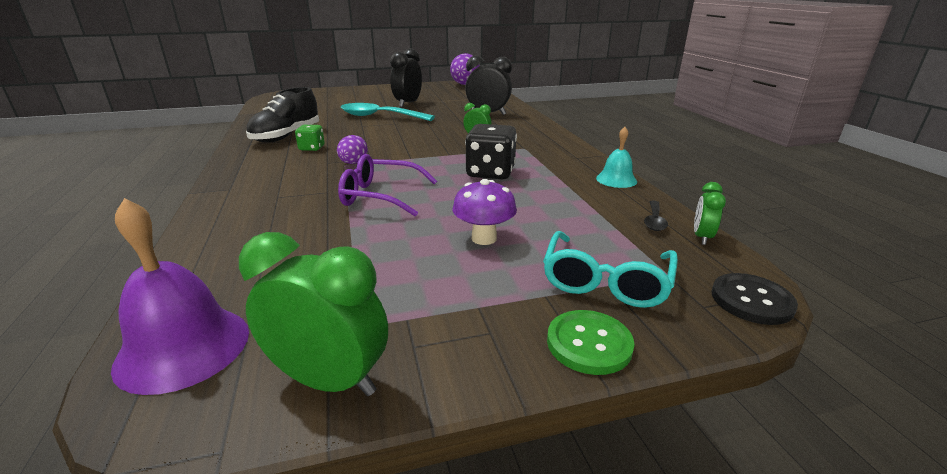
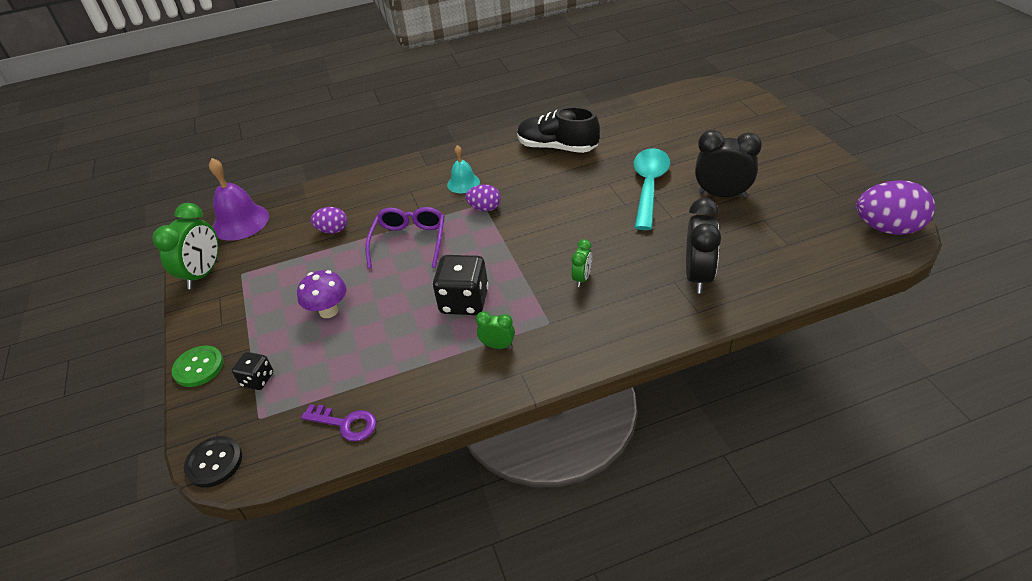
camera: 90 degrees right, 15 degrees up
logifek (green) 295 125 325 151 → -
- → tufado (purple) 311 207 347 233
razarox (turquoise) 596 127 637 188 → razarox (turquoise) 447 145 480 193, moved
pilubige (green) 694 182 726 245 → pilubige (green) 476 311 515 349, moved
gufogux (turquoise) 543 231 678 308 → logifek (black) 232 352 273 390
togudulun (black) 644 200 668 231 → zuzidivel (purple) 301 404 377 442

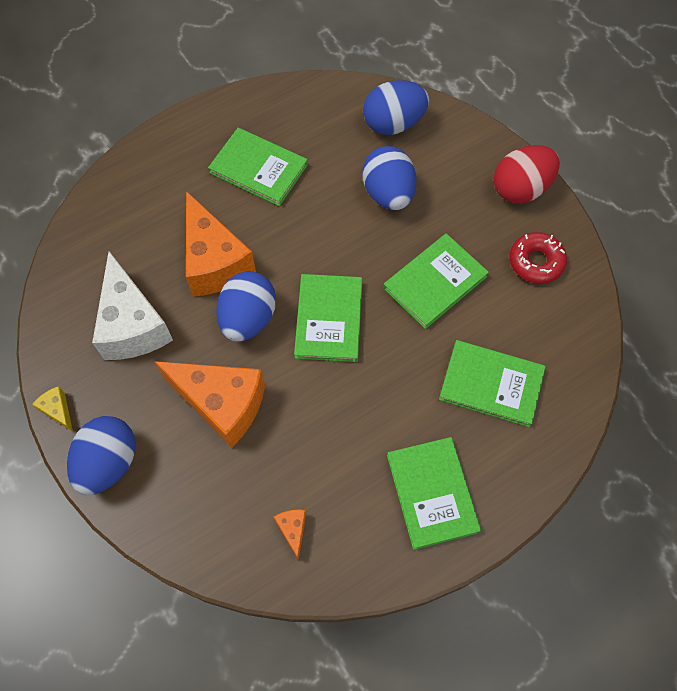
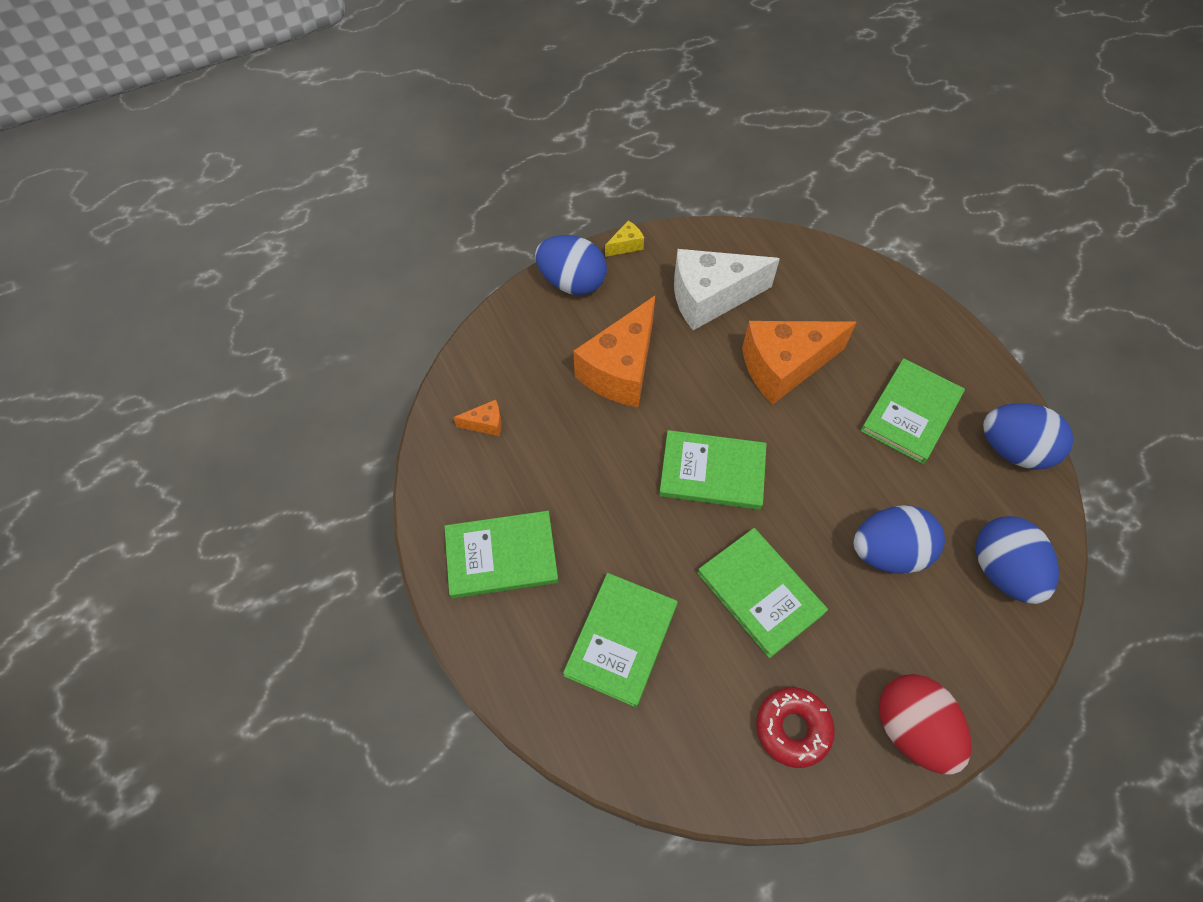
camera: 95 degrees right, 5 degrees down
tufado (blue) 217 271 276 342 → tufado (blue) 983 403 1073 470, moved

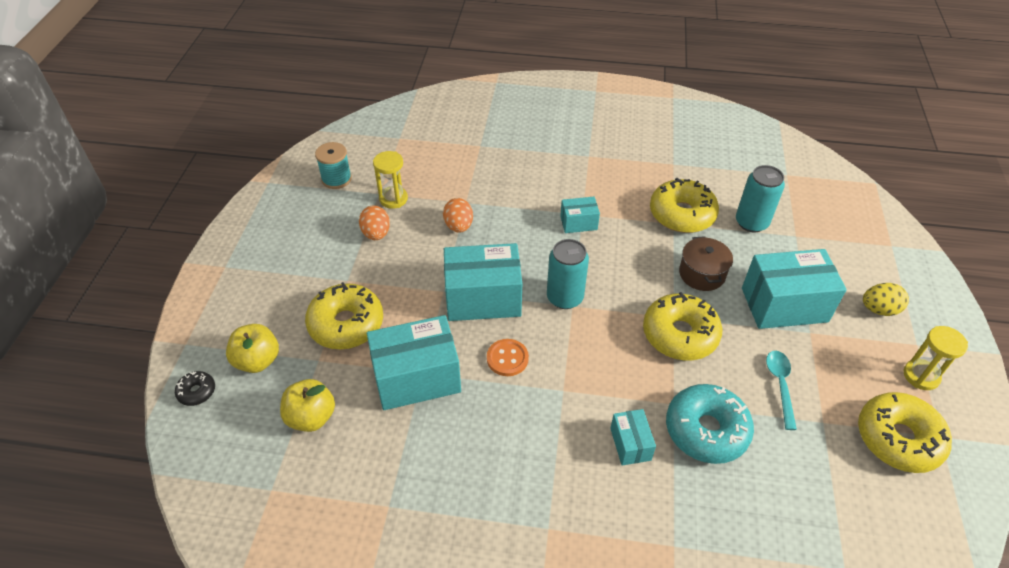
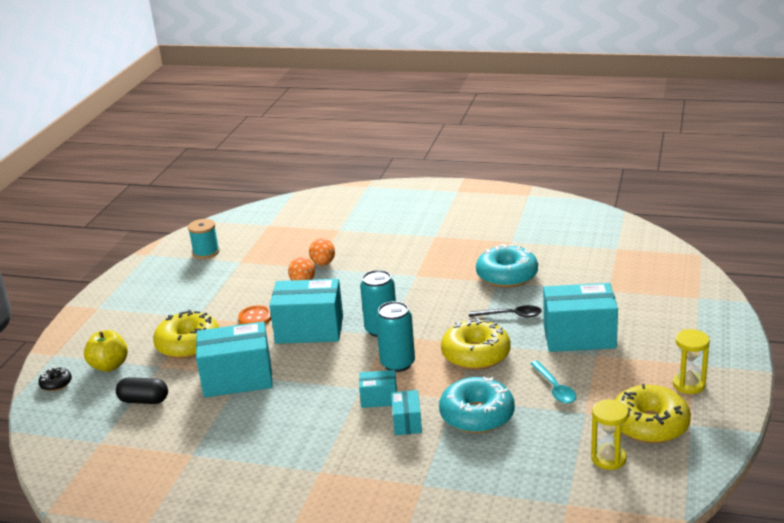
camera: 10 degrees right, 20 degrees down
tufado (yellow) 863 283 909 316 → -
tufado (orange) 359 206 390 240 → tufado (orange) 309 238 335 266, moved
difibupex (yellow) 373 151 408 209 → difibupex (yellow) 591 399 629 470, moved
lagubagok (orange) 487 339 529 376 → lagubagok (orange) 238 305 271 324, moved
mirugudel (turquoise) 560 197 600 233 → mirugudel (turquoise) 359 370 397 408, moved
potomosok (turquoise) 736 165 785 232 → potomosok (turquoise) 376 301 415 372, moved
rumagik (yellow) 280 379 335 432 → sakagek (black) 116 377 168 404
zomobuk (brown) 679 236 733 291 → togudulun (black) 469 305 542 317
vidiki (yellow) 650 178 719 233 → vidiki (turquoise) 476 244 538 288
togudulun (turquoise) 766 351 797 430 → togudulun (turquoise) 530 361 576 404, 150 degrees clockwise

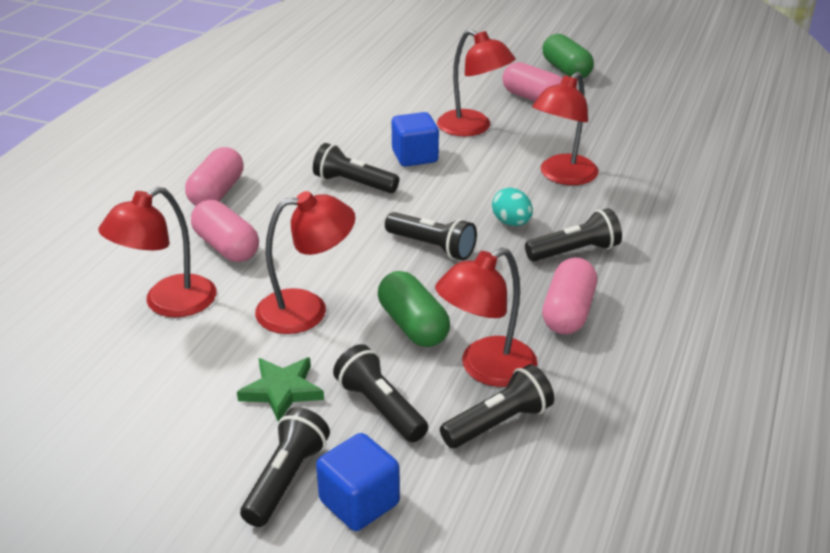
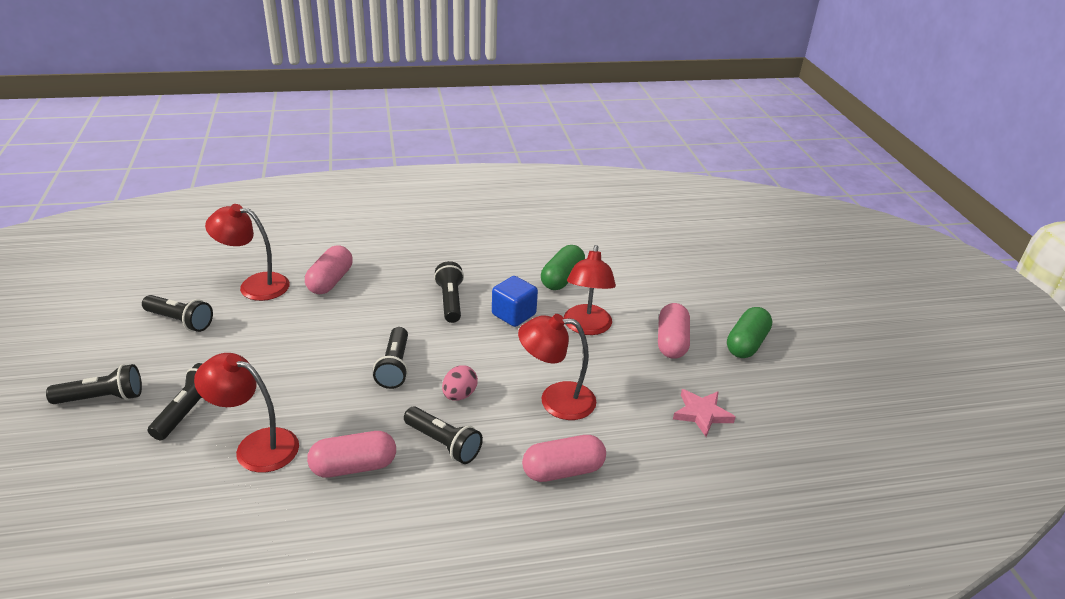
camera: 55 degrees right, 0 degrees up
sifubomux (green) 237 357 324 421 → -
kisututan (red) 255 191 356 334 → -
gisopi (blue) 316 433 400 531 → -
- → sifubomux (pink) 673 389 736 437
sakagek (pink) 185 147 244 206 → sakagek (pink) 522 435 606 482, moved
sakagek (green) 378 271 450 347 → sakagek (green) 541 245 585 290, moved
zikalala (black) 440 364 554 448 → zikalala (black) 142 295 213 332, moved
tufado (turquoise) 492 188 533 226 → tufado (pink) 442 365 478 401

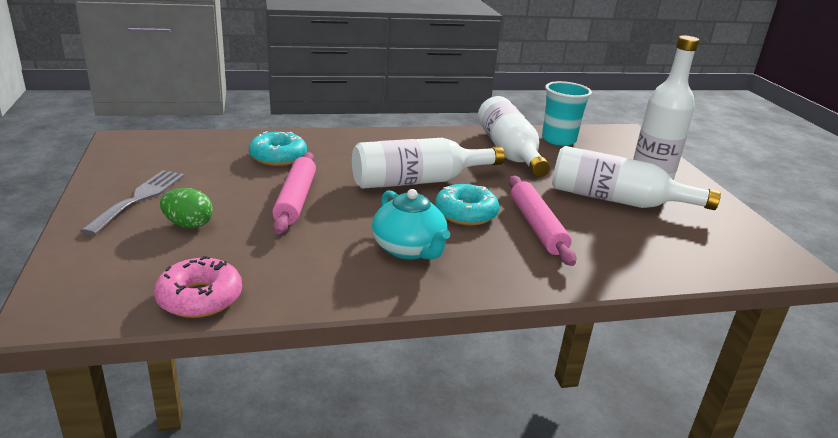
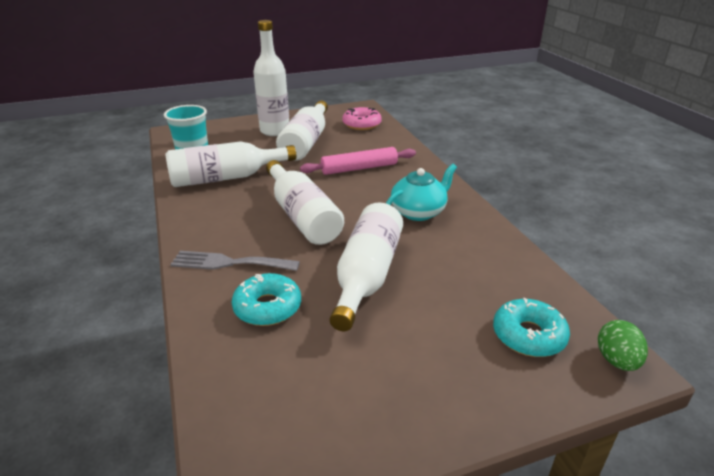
camera: 95 degrees left, 5 degrees up
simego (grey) 81 170 185 235 → simego (grey) 170 251 300 271, moved
vidiki (pink) 154 256 242 318 → vidiki (pink) 342 107 382 130, moved
tufado (green) 160 188 213 228 → tufado (green) 598 320 648 371, moved
vidiki (turquoise) 435 184 499 225 → vidiki (turquoise) 493 298 570 357, moved
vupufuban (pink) 272 152 316 234 → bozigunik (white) 330 203 403 331

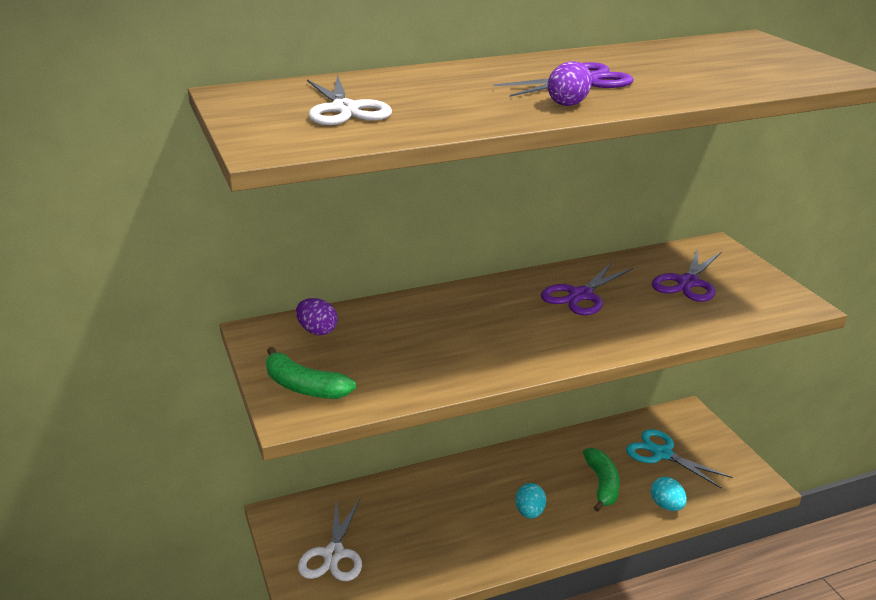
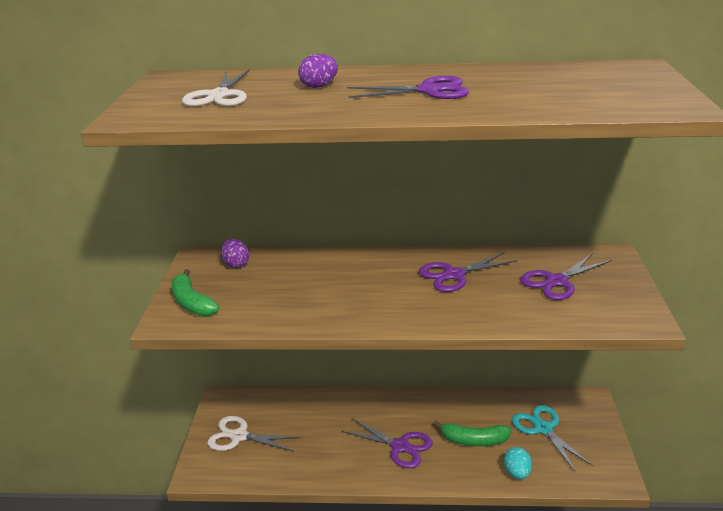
camera: 25 degrees right, 0 degrees up
tufado (purple) 548 61 592 106 → tufado (purple) 298 54 338 88, moved
tufado (turquoise) 515 483 546 519 → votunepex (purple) 341 418 433 469
votunepex (white) 298 499 362 581 → votunepex (white) 207 416 300 451, 75 degrees clockwise
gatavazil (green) 583 448 620 512 → gatavazil (green) 433 421 511 446, 75 degrees clockwise

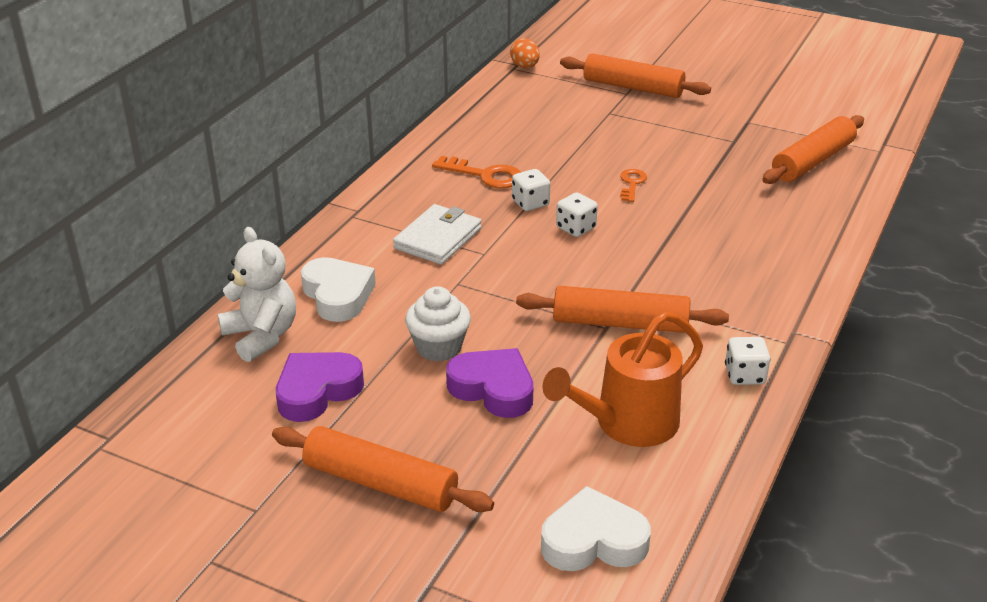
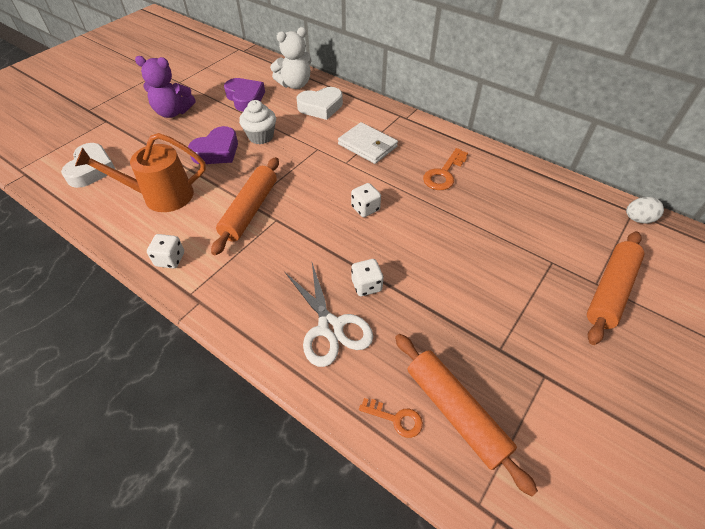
camera: 100 degrees right, 15 degrees up
- → votunepex (white) 285 263 373 367
logifek (white) 512 169 550 211 → logifek (white) 351 259 383 296, moved
zuzidivel (orange) 620 169 647 202 → zuzidivel (orange) 359 398 423 438, moved
vupufuban (orange) 272 426 494 512 → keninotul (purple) 135 56 196 118
tufado (orange) 510 38 540 68 → tufado (white) 626 197 664 224
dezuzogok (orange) 542 311 703 447 → dezuzogok (orange) 75 133 206 212, 75 degrees counterclockwise

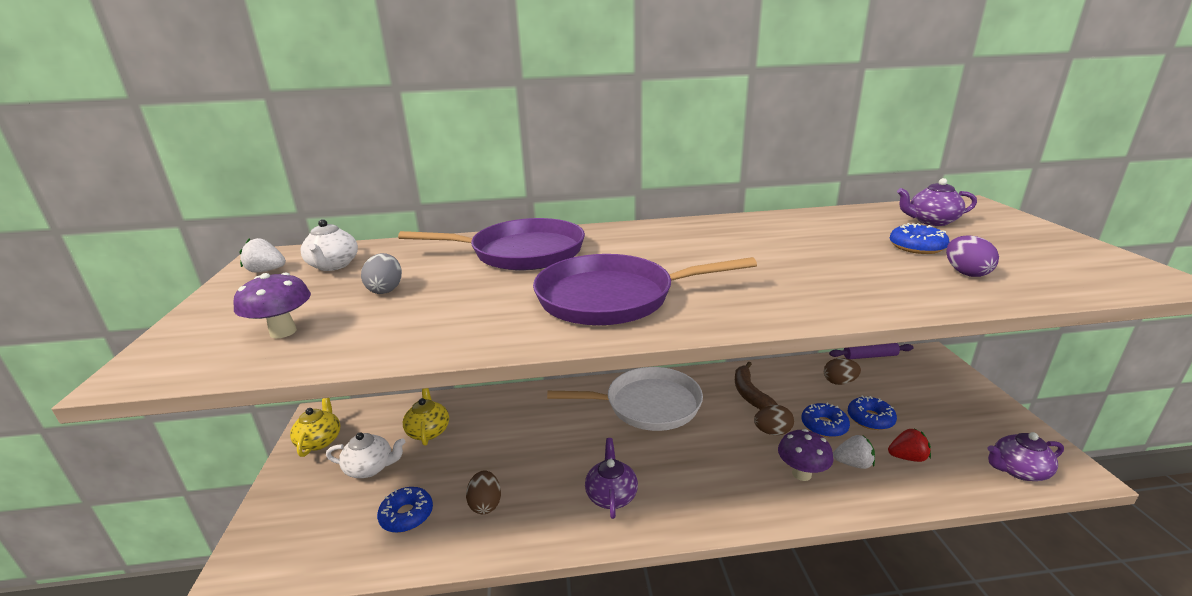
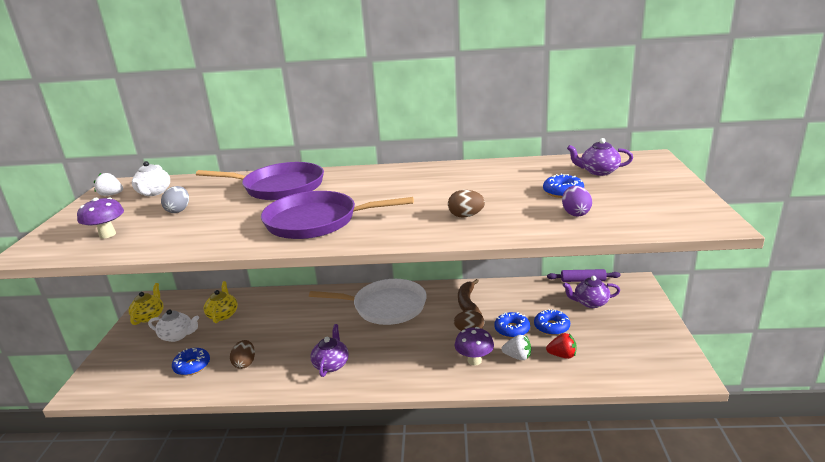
camera: 10 degrees right, 0 degrees up
tufado (brown) 824 358 861 385 → tufado (brown) 448 190 485 218, moved
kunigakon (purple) 988 432 1064 481 → kunigakon (purple) 563 276 620 308, moved

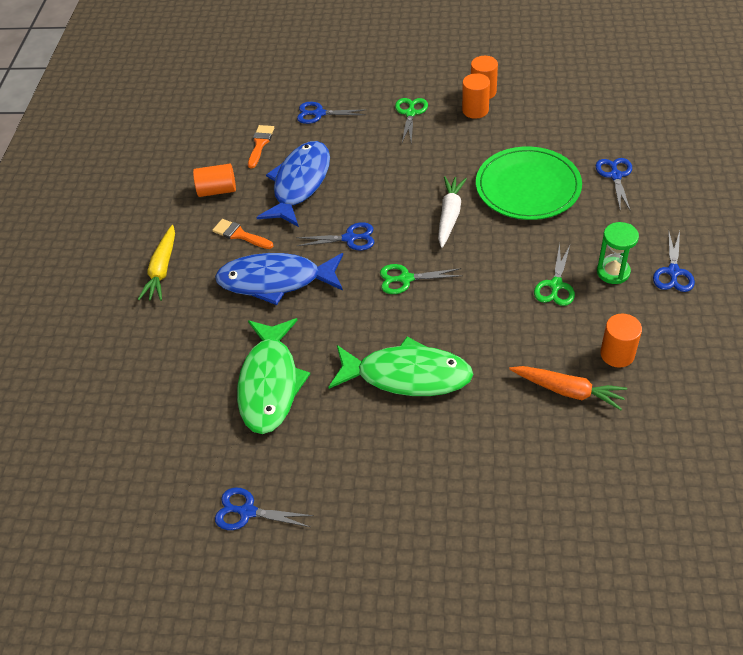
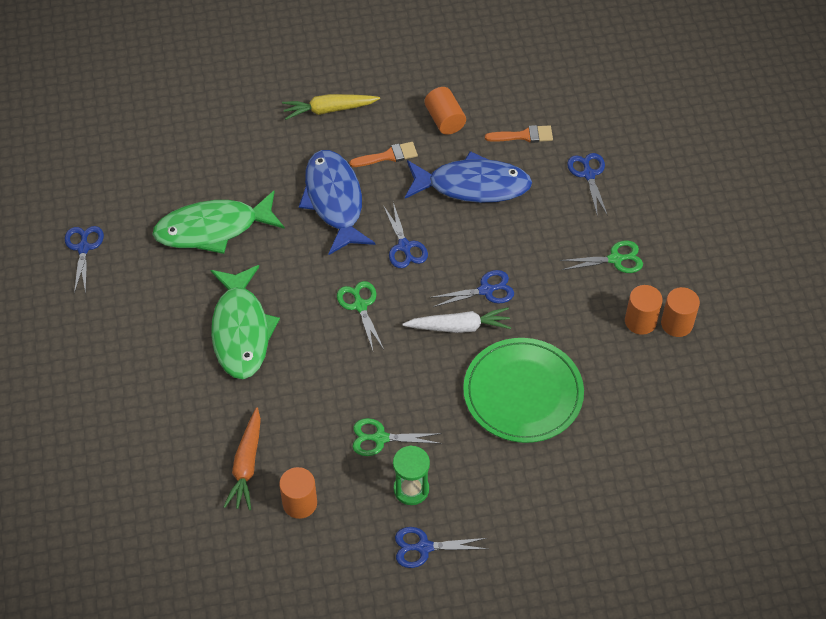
camera: 70 degrees right, 5 degrees up
votunepex (blue) 596 158 632 212 → votunepex (blue) 430 270 514 307, moved
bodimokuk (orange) 212 219 273 249 → bodimokuk (orange) 349 142 418 167, 60 degrees clockwise

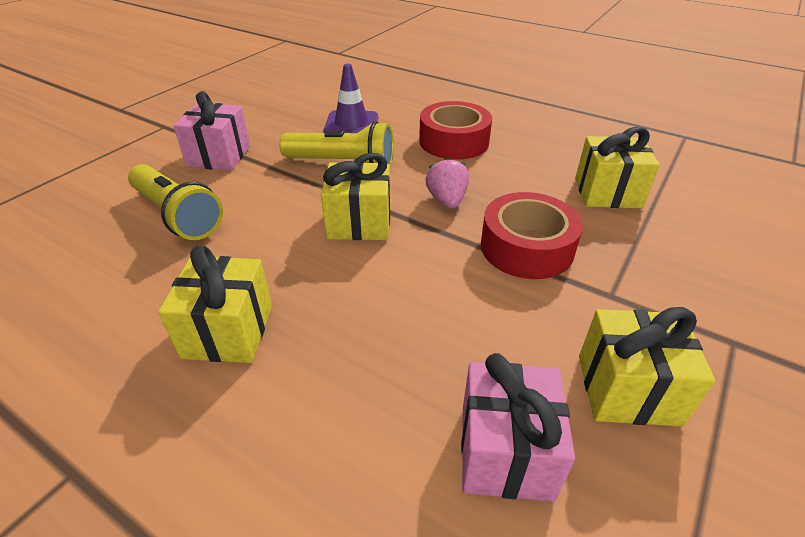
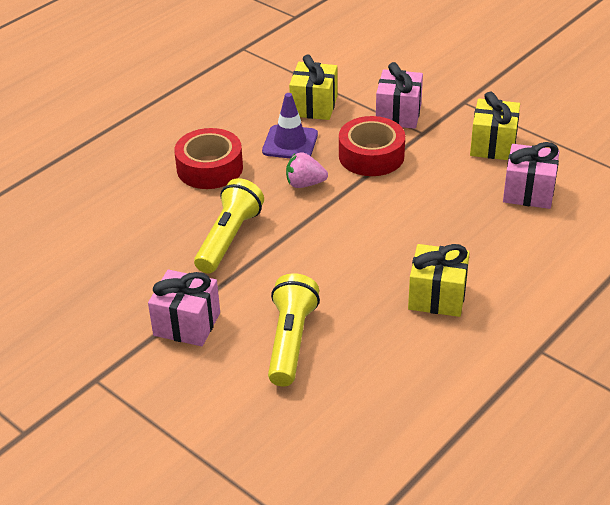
camera: 80 degrees left, 0 degrees up
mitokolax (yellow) 321 153 390 240 → -
- → mitokolax (pink) 376 62 423 129
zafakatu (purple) 324 64 378 133 → zafakatu (purple) 262 93 318 159, moved
zikalala (yellow) 128 164 223 240 → zikalala (yellow) 268 273 320 386, 45 degrees counterclockwise

